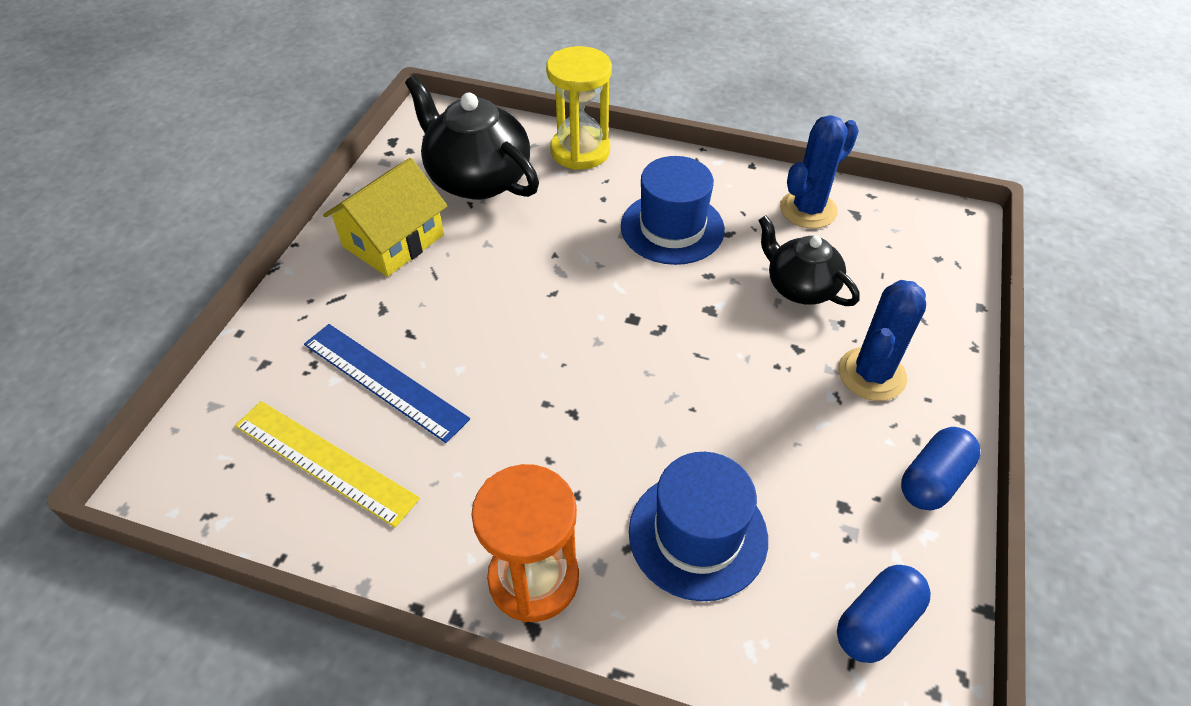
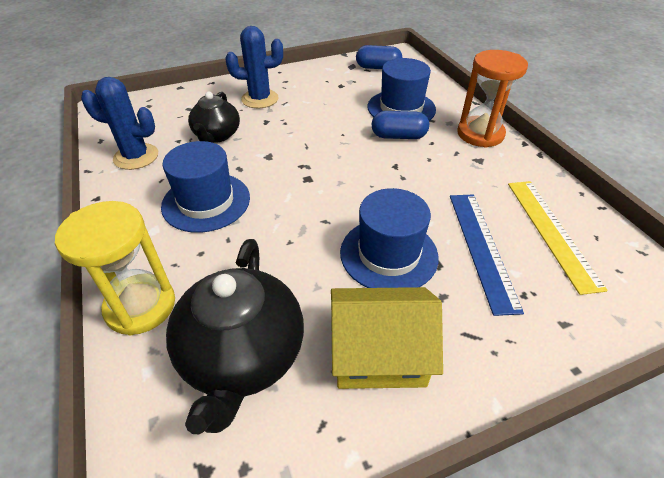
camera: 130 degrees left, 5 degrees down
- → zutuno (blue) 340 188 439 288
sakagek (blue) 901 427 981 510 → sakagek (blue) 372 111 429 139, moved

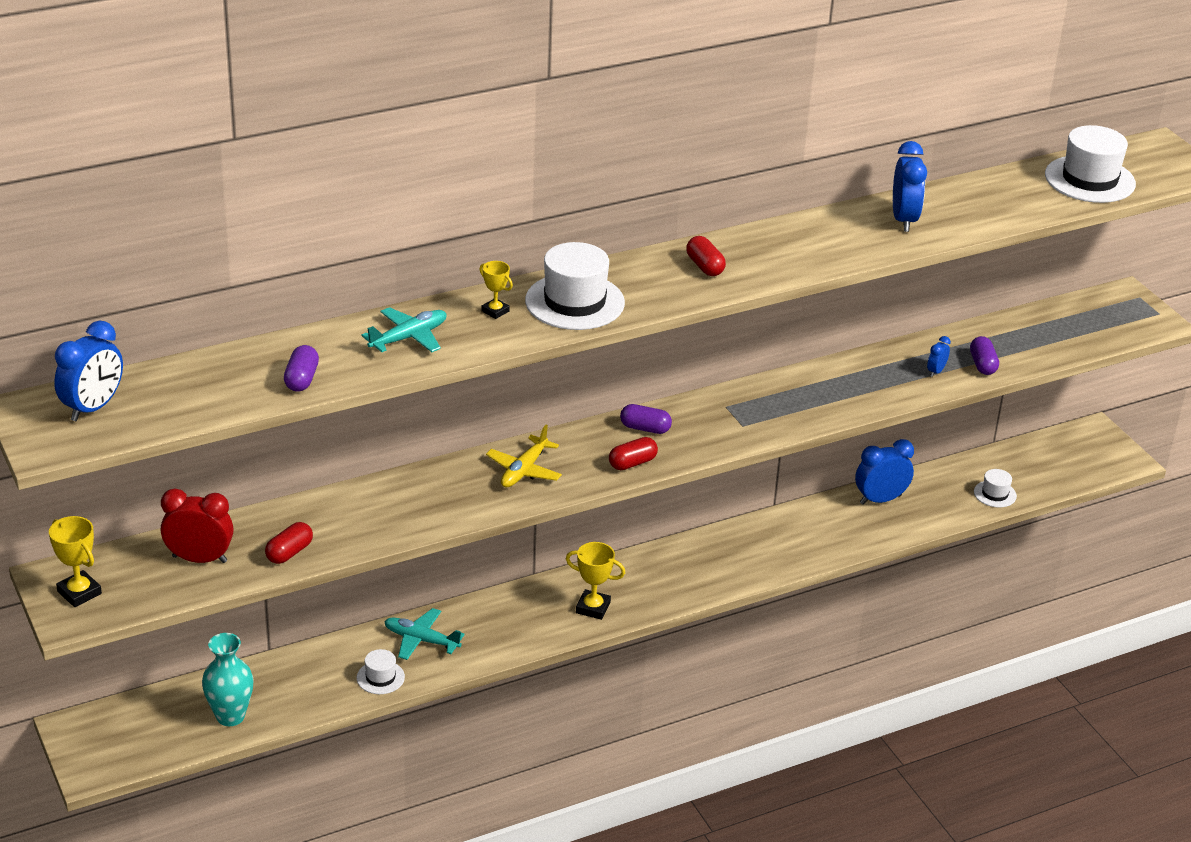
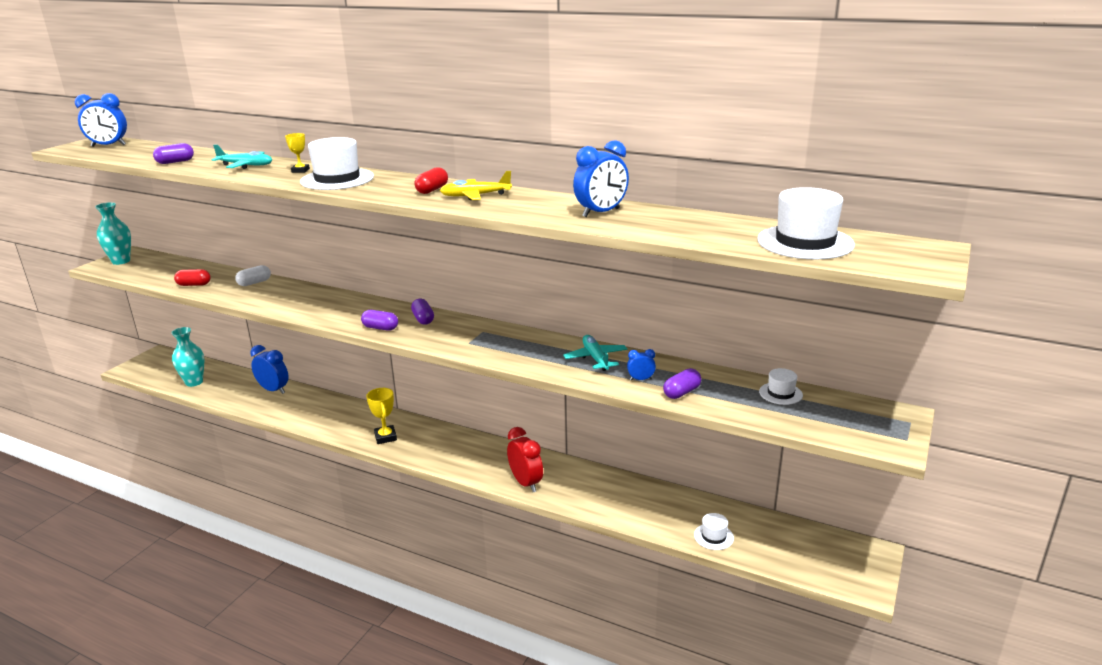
camera: 55 degrees right, 10 degrees down
- → sakagek (white) 235 265 271 286
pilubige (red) 161 488 234 563 → pilubige (red) 507 427 543 492, moved
zutuno (white) 357 649 405 694 → zutuno (white) 759 368 803 405, moved
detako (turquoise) 384 608 465 660 → detako (turquoise) 563 335 627 371, moved
detako (yellow) 486 425 562 488 → detako (yellow) 440 171 512 200, moved
pilubige (blue) 855 439 914 505 → pilubige (blue) 250 345 289 394, moved
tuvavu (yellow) 49 516 102 607 → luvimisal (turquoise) 95 202 131 265
sakagek (red) 609 437 658 470 → sakagek (purple) 361 310 398 331

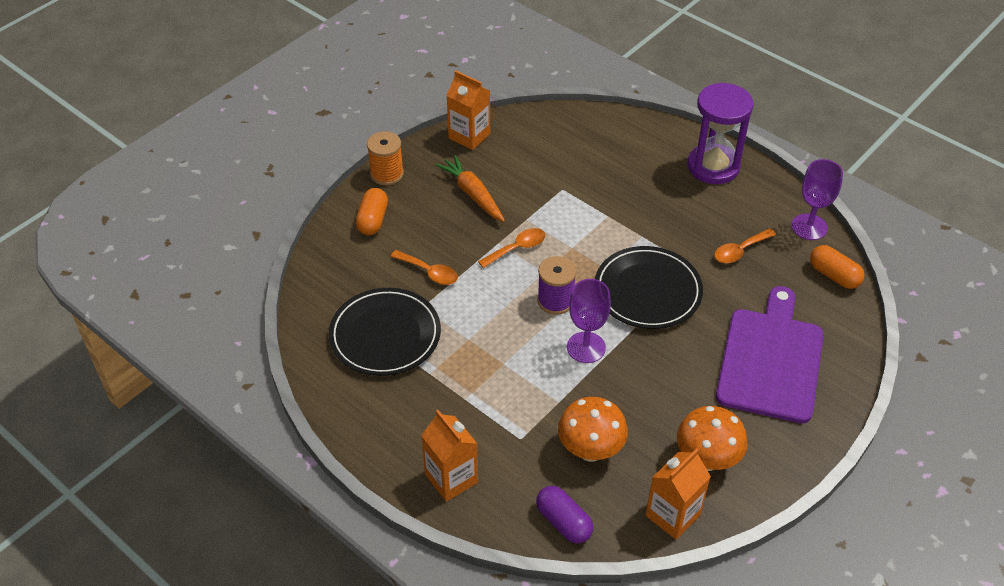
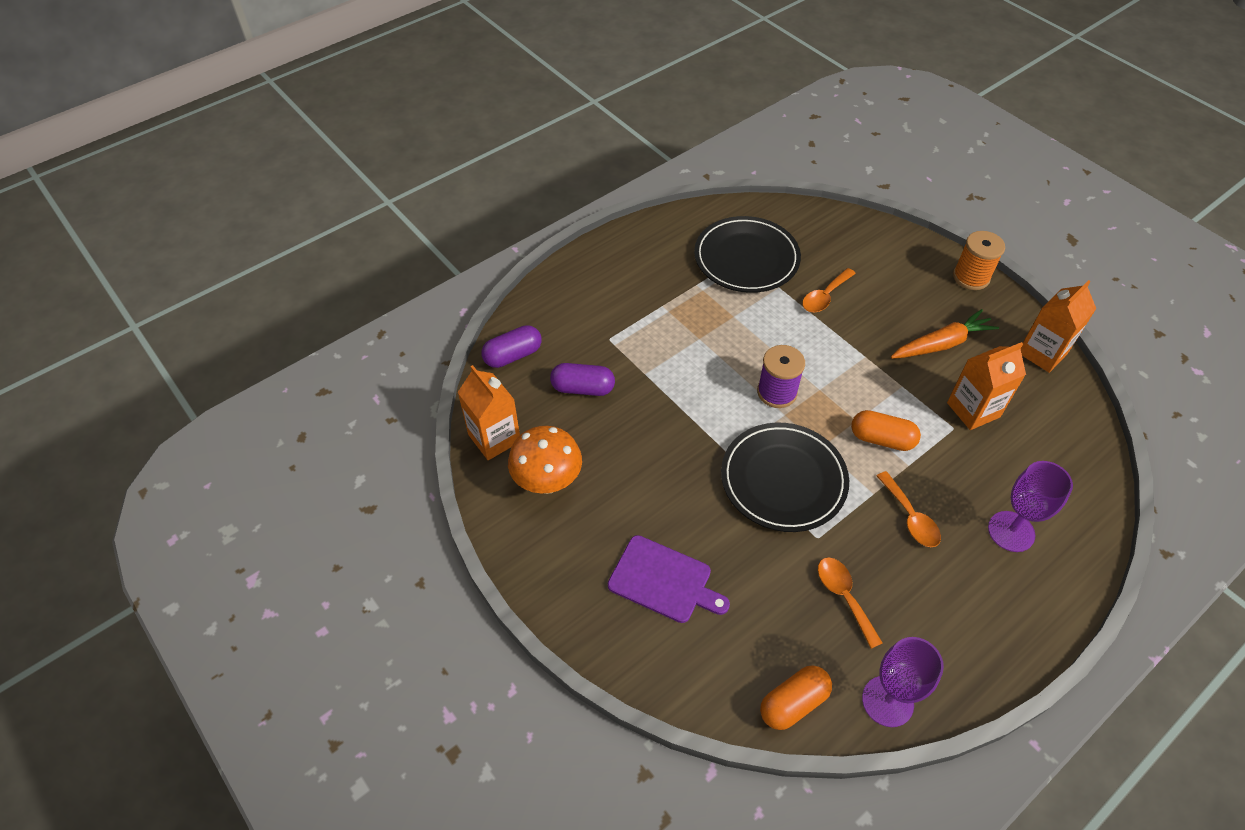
camera: 100 degrees right, 5 degrees up
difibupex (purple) 687 83 754 184 → -
sakagek (orange) 356 188 388 235 → sakagek (orange) 851 410 921 451, moved
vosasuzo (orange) 421 410 478 502 → vosasuzo (orange) 947 342 1026 430, moved
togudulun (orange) 478 228 545 268 → togudulun (orange) 877 471 941 547, moved
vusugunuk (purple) 567 279 611 363 → vusugunuk (purple) 988 461 1073 552, moved
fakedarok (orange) 558 397 628 462 → sakagek (purple) 550 363 615 396
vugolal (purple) 716 286 824 423 → vugolal (purple) 608 535 730 623, x0.60

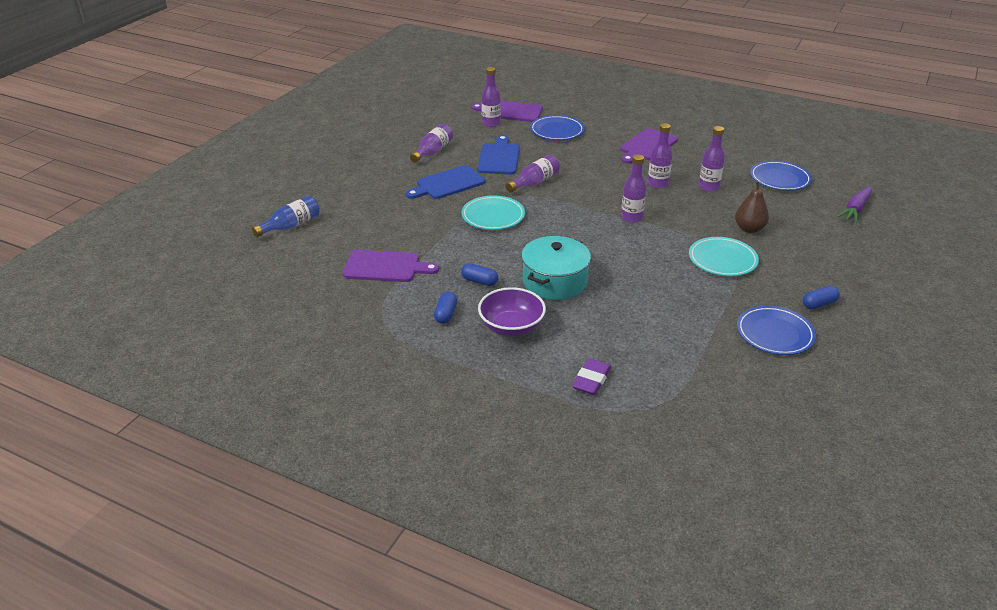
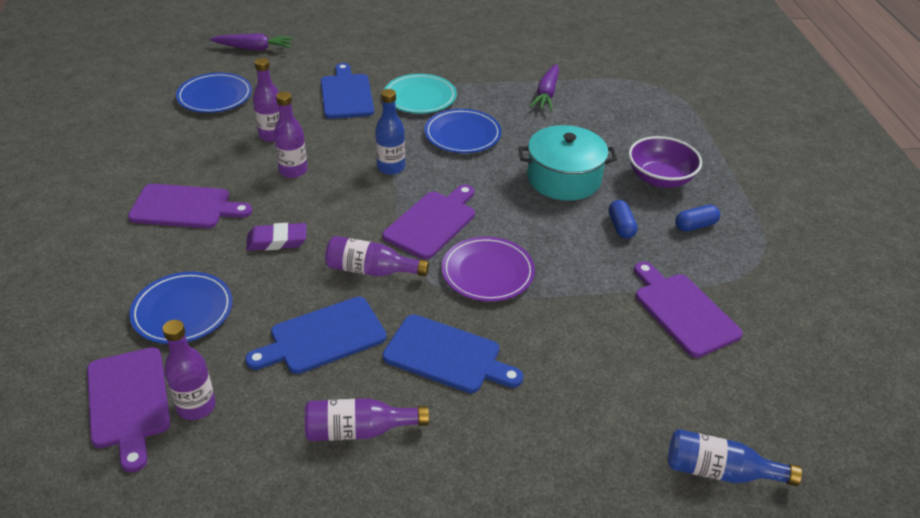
camera: 125 degrees left, 5 degrees up
sakagek (blue) 803 286 840 309 → -
- → vugolal (purple) 382 185 475 259
- → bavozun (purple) 530 64 559 111
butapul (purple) 572 358 611 395 → butapul (purple) 246 223 306 251, moved
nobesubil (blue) 737 306 816 355 → nobesubil (blue) 424 109 502 153, moved
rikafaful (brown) 735 181 769 233 → vugolal (blue) 321 63 374 119
nobesubil (turquoise) 461 195 525 230 → nobesubil (purple) 442 236 535 302
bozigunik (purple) 621 155 647 223 → bozigunik (blue) 375 89 405 175

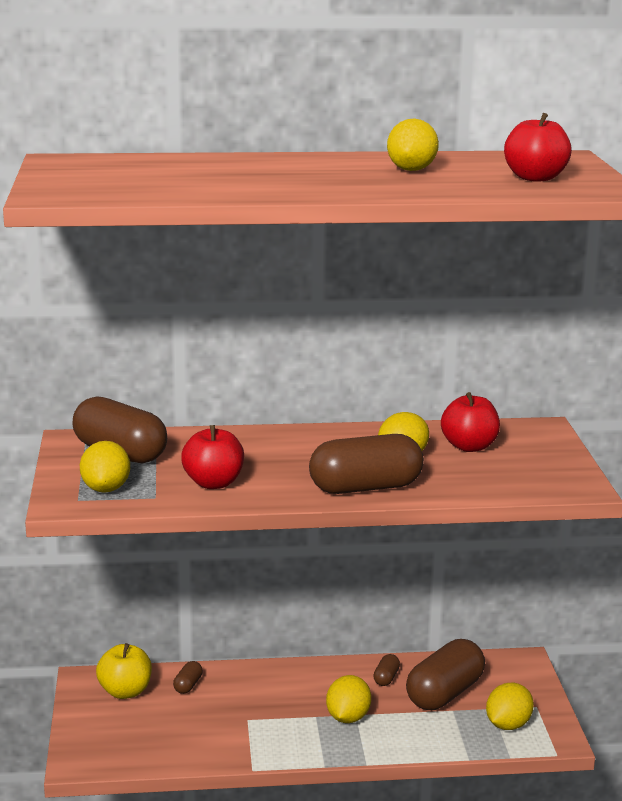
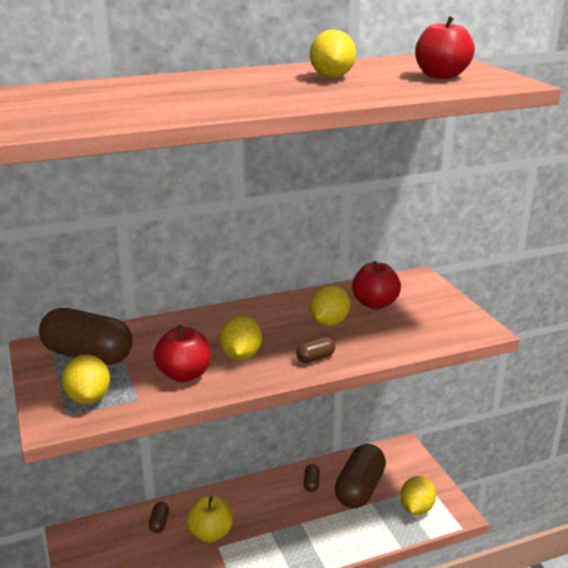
camera: 15 degrees left, 5 degrees up
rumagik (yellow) 96 643 152 699 → rumagik (yellow) 186 496 233 542, moved
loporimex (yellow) 326 675 371 723 → loporimex (yellow) 219 315 262 360, moved
sakagek (brown) 309 434 424 494 → sakagek (brown) 296 337 335 363, x0.43

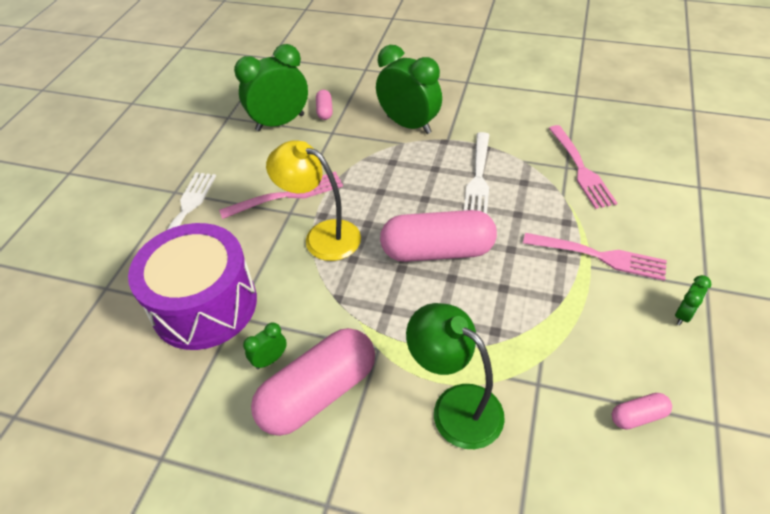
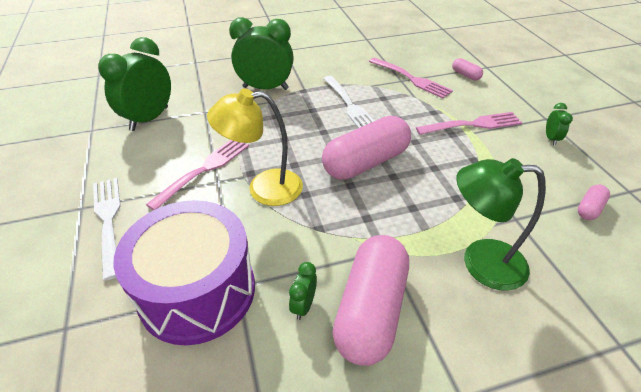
camera: 35 degrees left, 5 degrees down
sakagek (pink) 316 90 333 120 → sakagek (pink) 452 58 483 80, moved

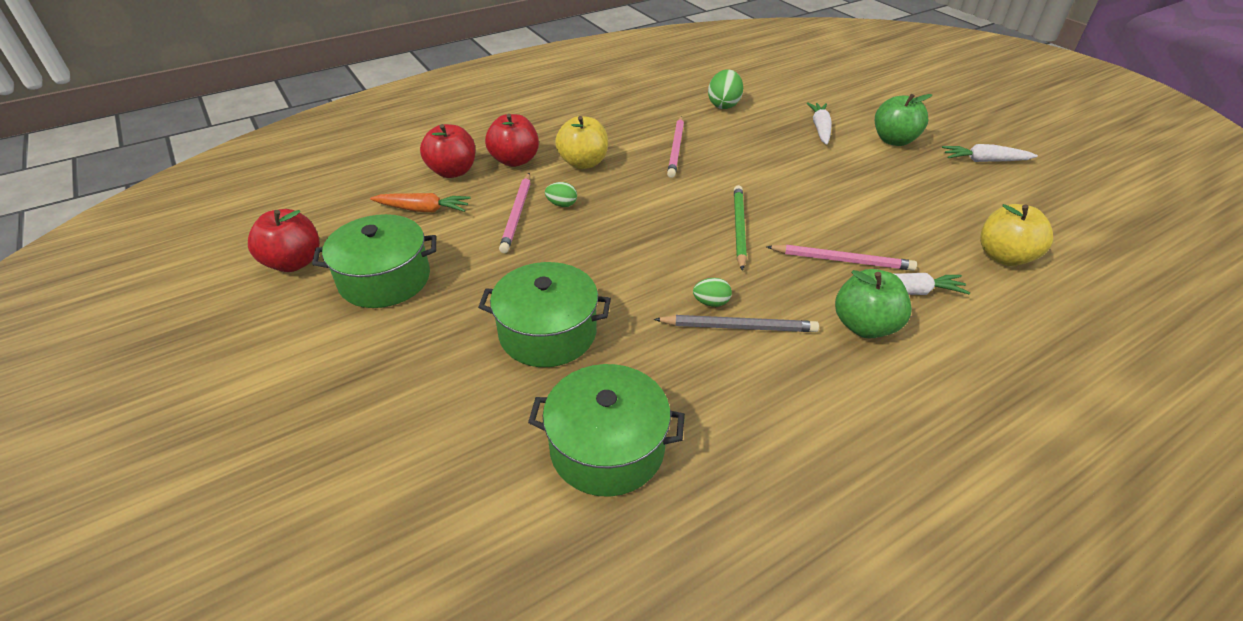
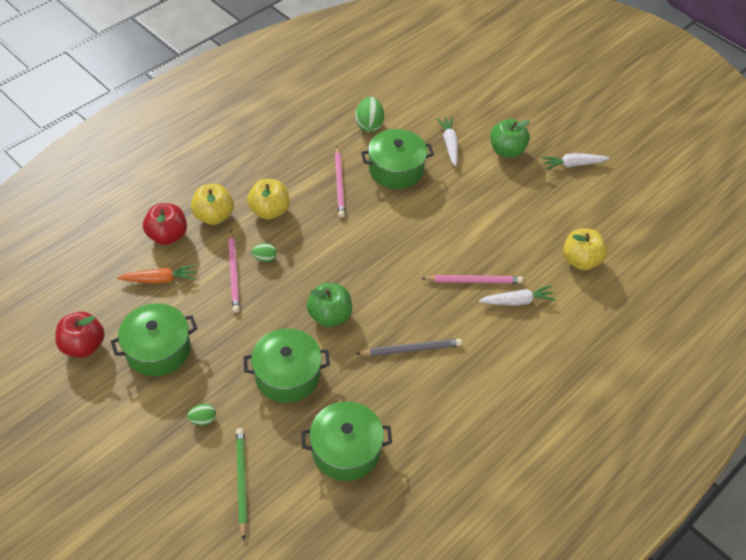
camera: 15 degrees left, 10 degrees up
- → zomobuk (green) 361 129 434 189
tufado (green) 693 278 732 307 → tufado (green) 187 404 216 425, moved
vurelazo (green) 734 185 747 271 → vurelazo (green) 236 428 247 540, moved
rumagik (green) 835 269 912 339 → rumagik (green) 307 283 352 327, moved
rumagik (red) 485 114 539 167 → rumagik (yellow) 191 184 234 225

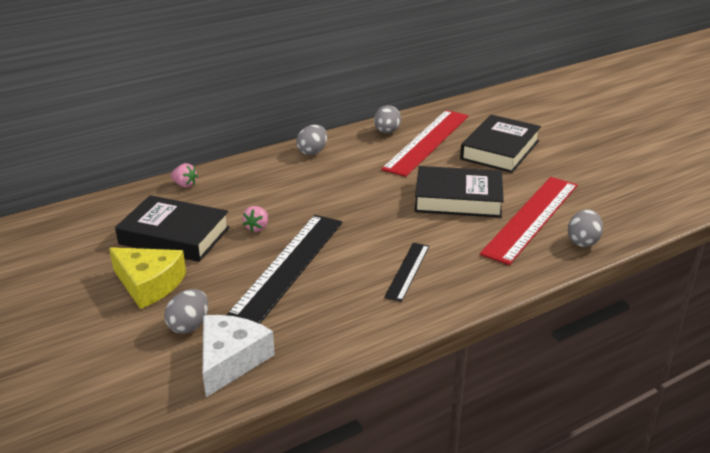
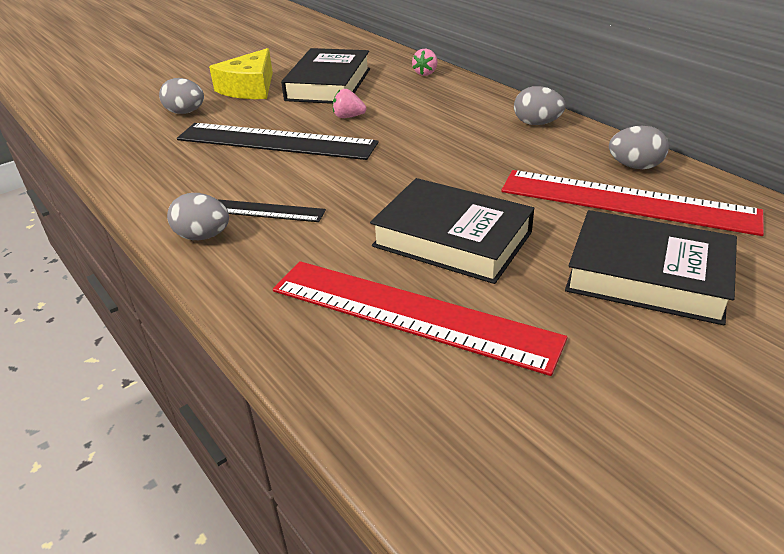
camera: 85 degrees right, 5 degrees up
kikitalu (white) 203 315 275 397 → -
tufado (grey) 568 209 603 247 → tufado (grey) 167 193 229 240, moved
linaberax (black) 415 166 504 218 → linaberax (black) 370 178 534 284, 60 degrees counterclockwise

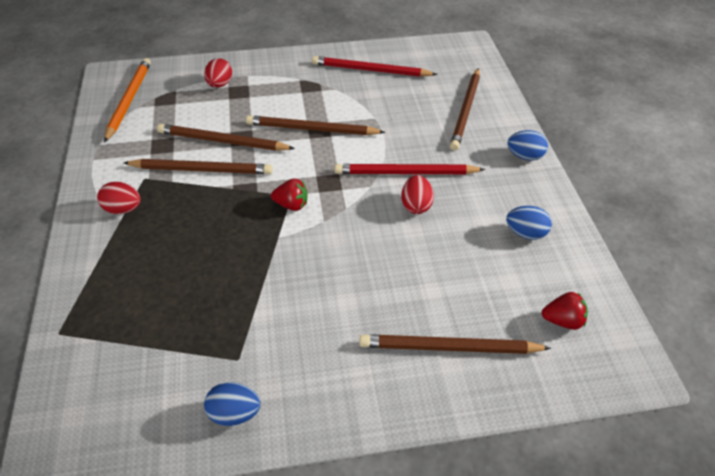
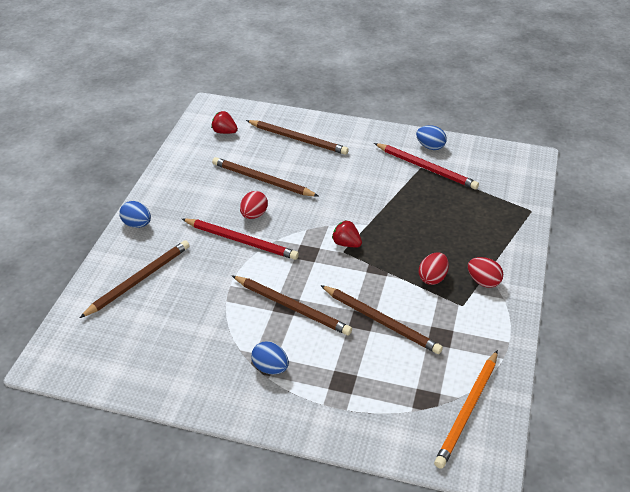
camera: 155 degrees left, 5 degrees down
vurelazo (brown) 124 159 273 174 → vurelazo (brown) 212 157 318 197, moved
tufado (red) 204 58 232 88 → tufado (red) 419 252 449 285, moved
vurelazo (red) 312 56 437 77 → vurelazo (red) 374 143 479 189, moved
tufado (blue) 506 206 552 240 → tufado (blue) 251 341 289 374, moved

